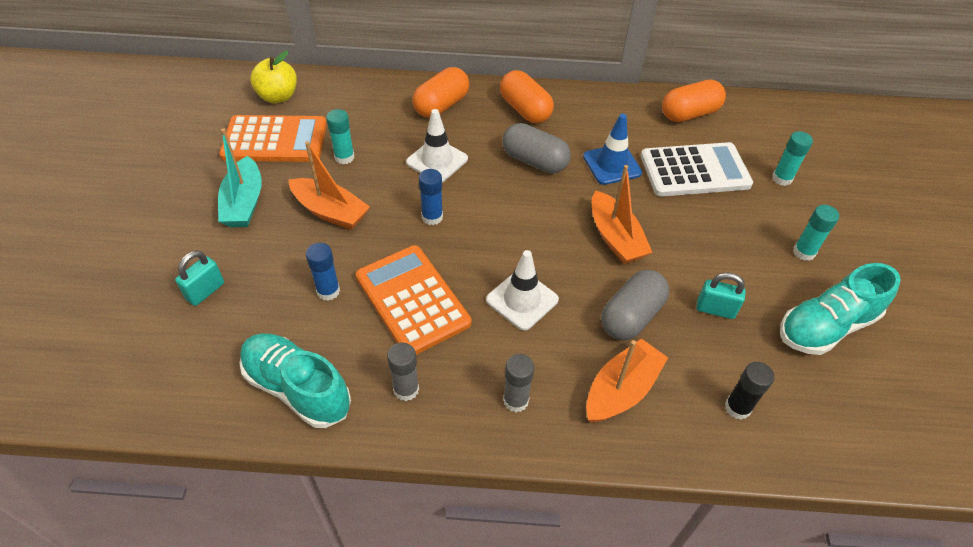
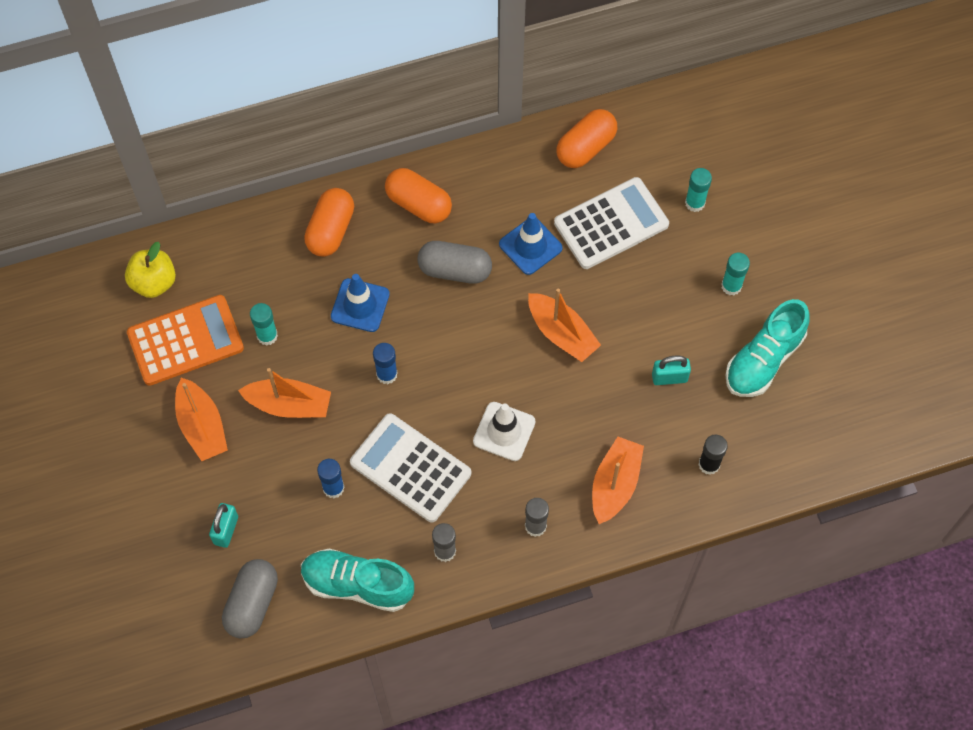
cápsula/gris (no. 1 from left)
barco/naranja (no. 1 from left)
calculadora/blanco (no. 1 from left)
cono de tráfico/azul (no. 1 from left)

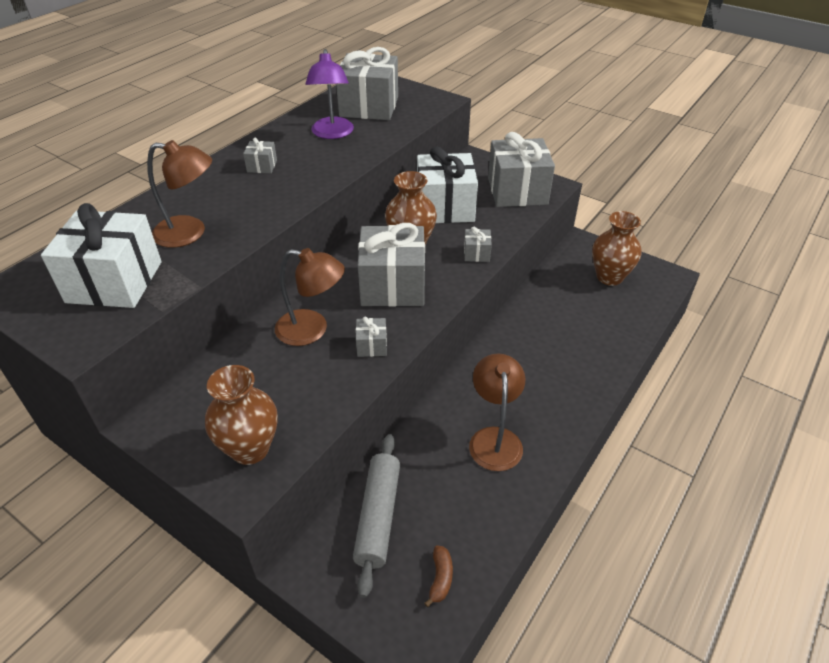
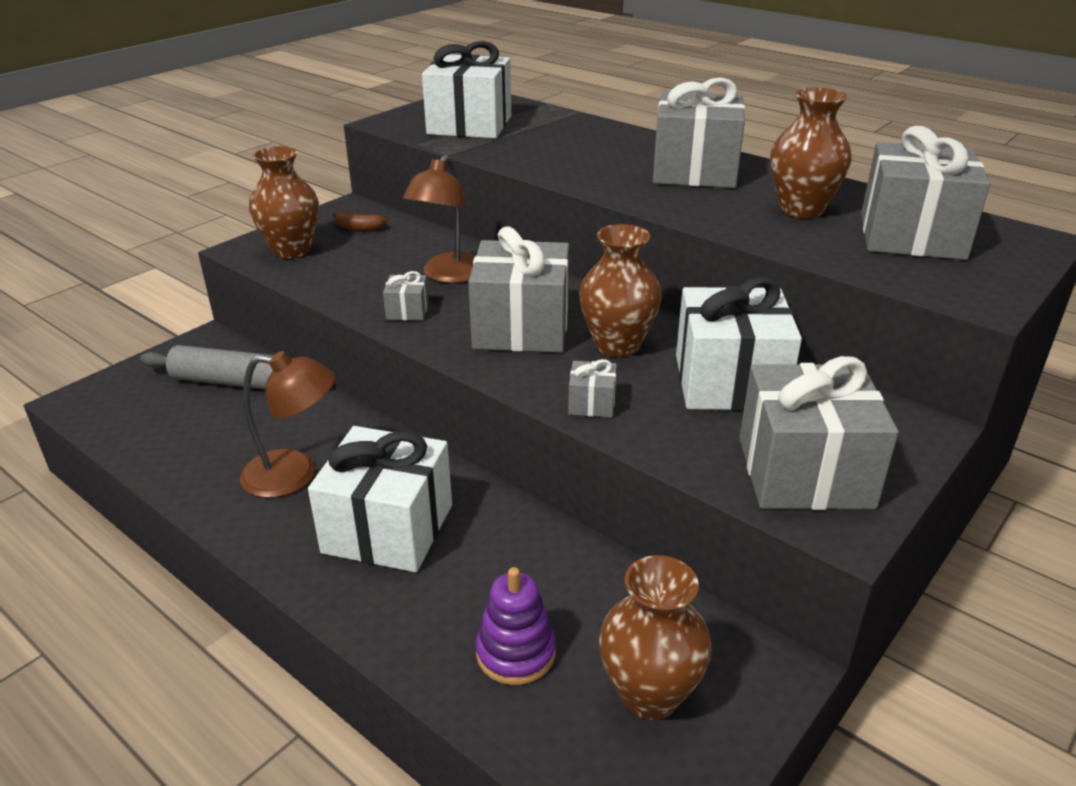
lámpara/marrón (no. 1 from left in the first image)
regalo/blanco (no. 1 from left)
juguete apilable/morado
plátano/marrón
florero/marrón (no. 4 from left)
regalo/gris (no. 4 from left)

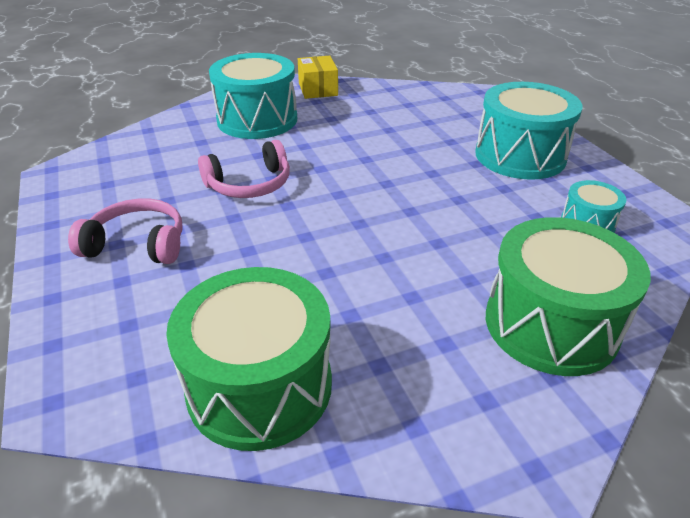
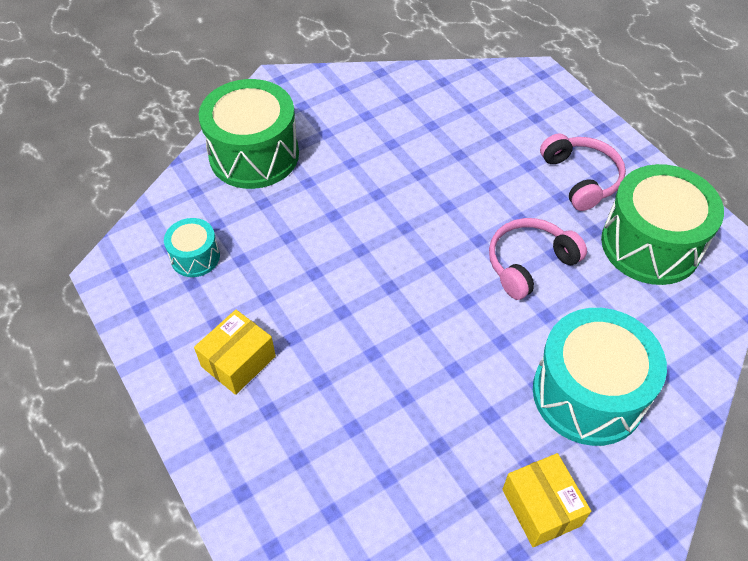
tambor/verde (no. 2 from left)
caja/amarillo (no. 1 from left)
auriculares/rosa (no. 2 from left)

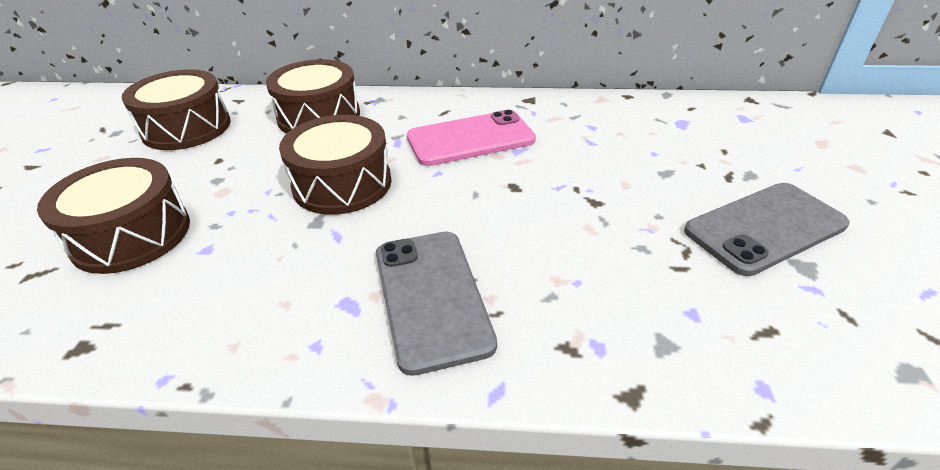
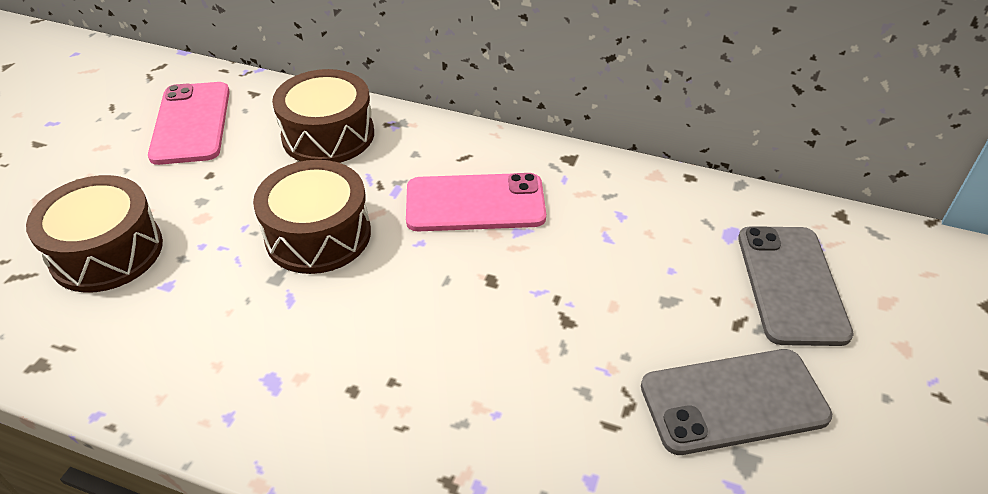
móvil/gris (no. 2 from left)
móvil/rosa (no. 1 from left)

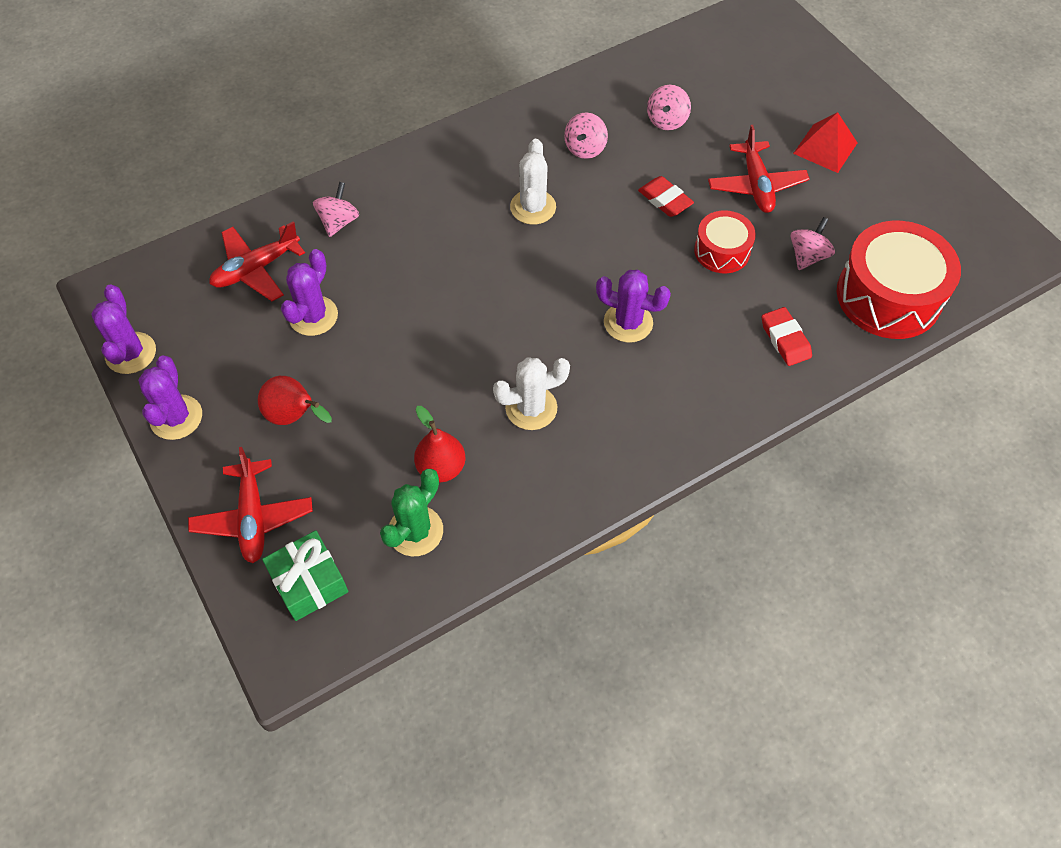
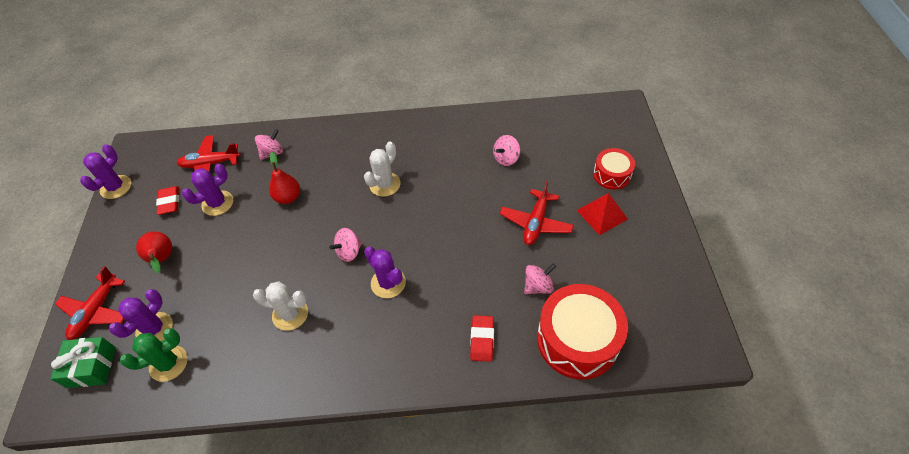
cactus/morado (no. 2 from left)
pera/rojo (no. 2 from left)
peonza/rosa (no. 2 from left)
goma de borrar/rojo (no. 1 from left)
tambor/rojo (no. 2 from left)

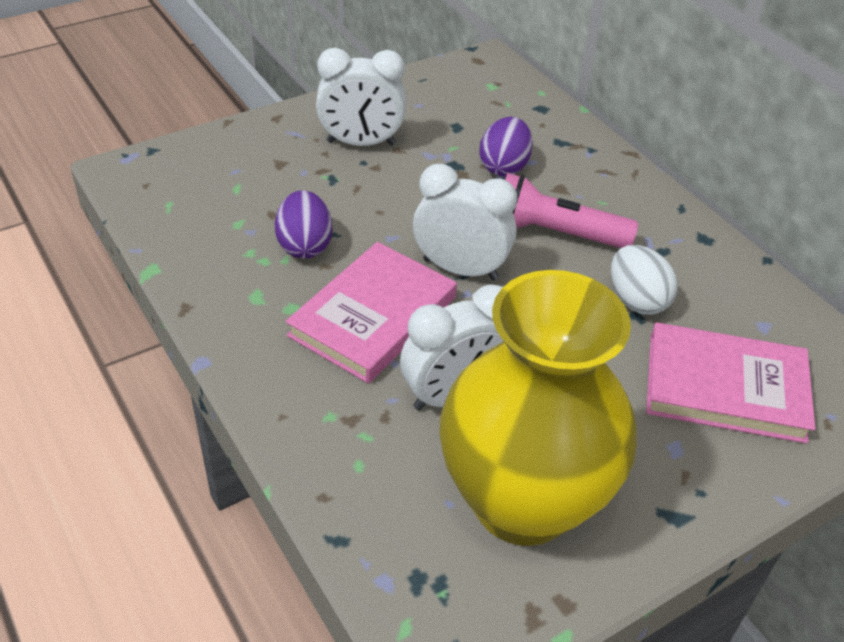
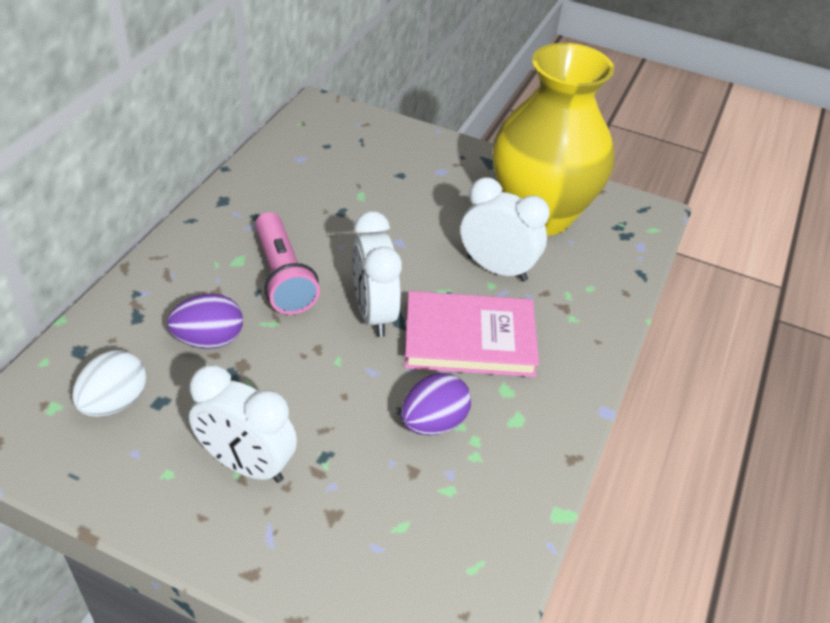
libro/rosa (no. 2 from left in the first image)
huevo/blanco
despertador/blanco (no. 1 from left)

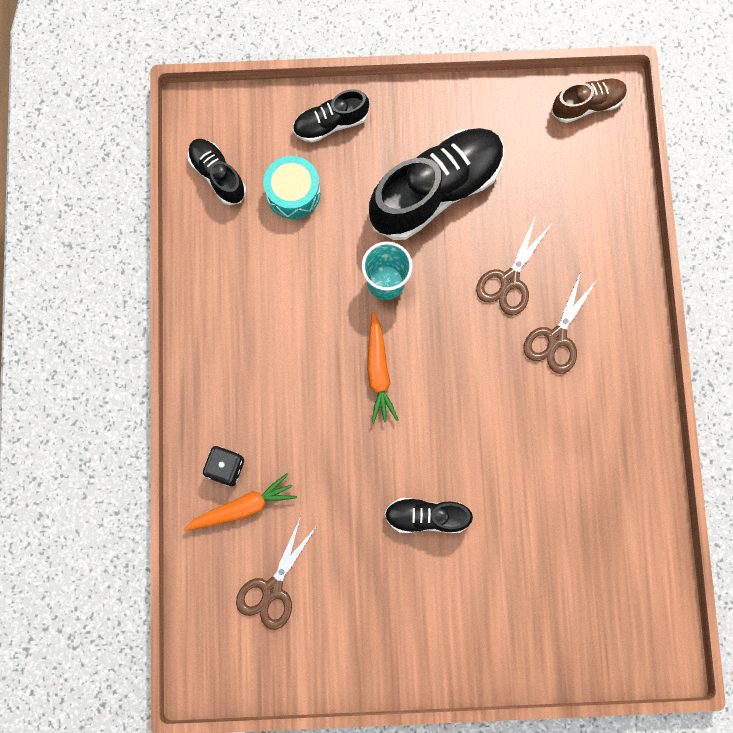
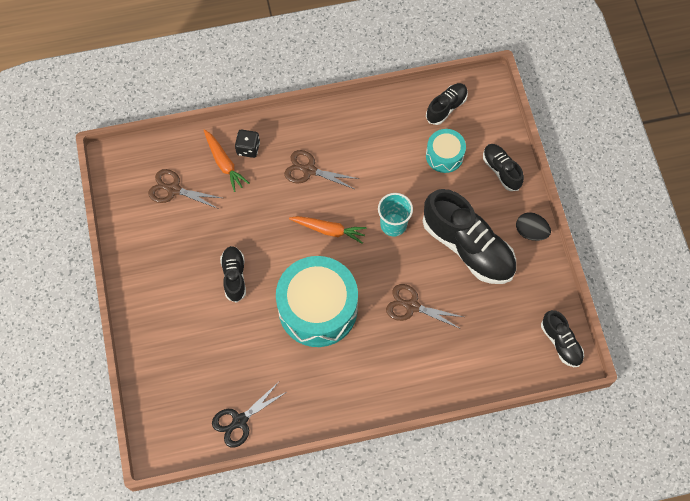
tijeras/negro
tambor/turquesa (no. 1 from left)
huevo/negro
tijeras/marrón (no. 2 from left)
zapato/negro (no. 5 from left)
zanahoria/naranja (no. 2 from left)

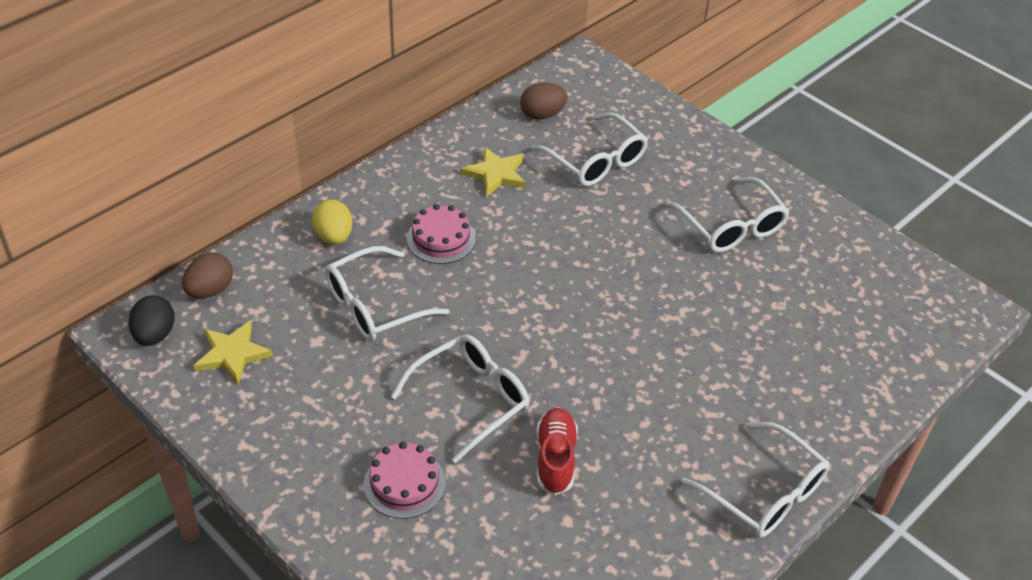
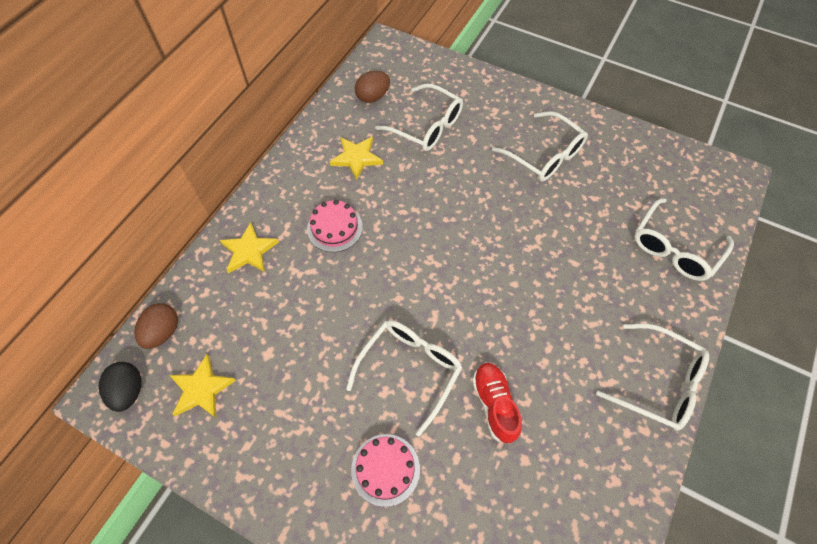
gafas/blanco (no. 5 from left)
estrella/amarillo (no. 2 from left)

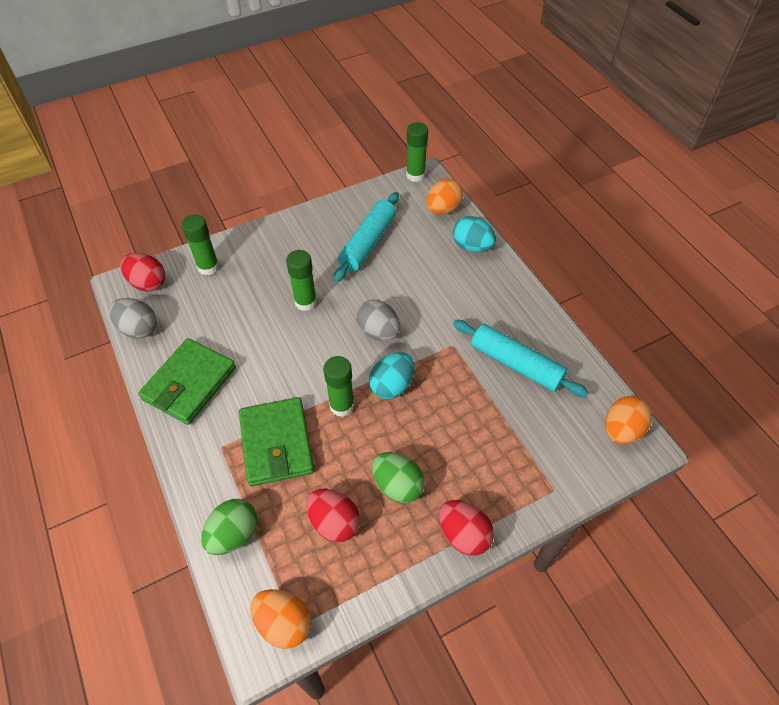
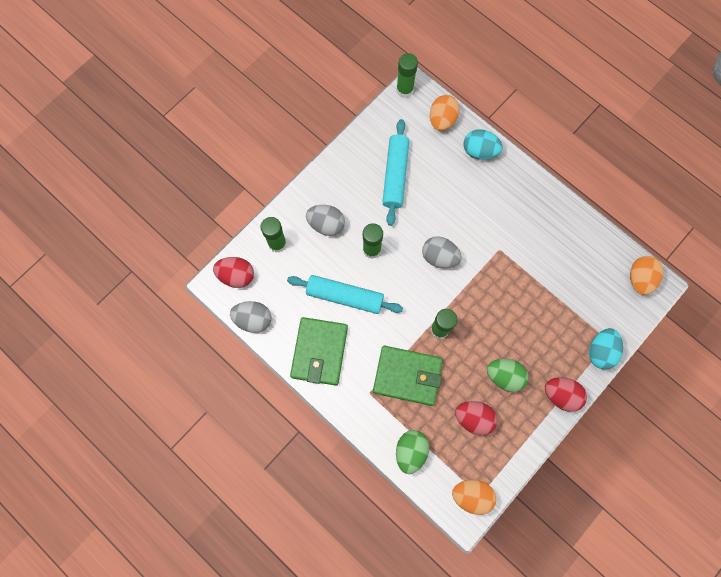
huevo/gris (no. 2 from left)
huevo/turquesa (no. 2 from left)
rodillo/turquesa (no. 1 from left)
cartera/verde (no. 2 from left)

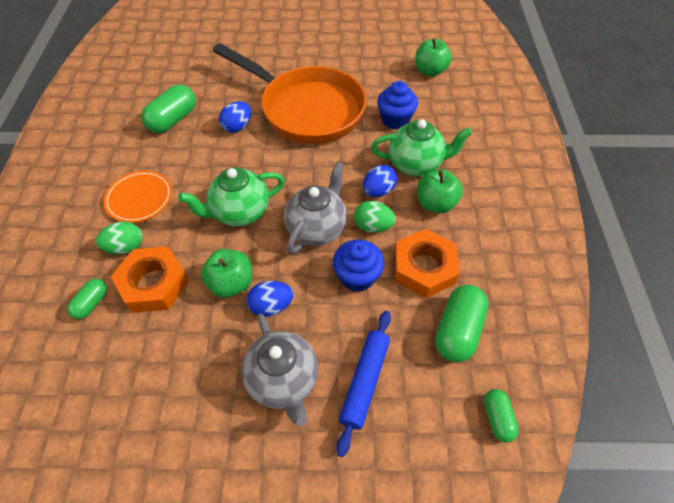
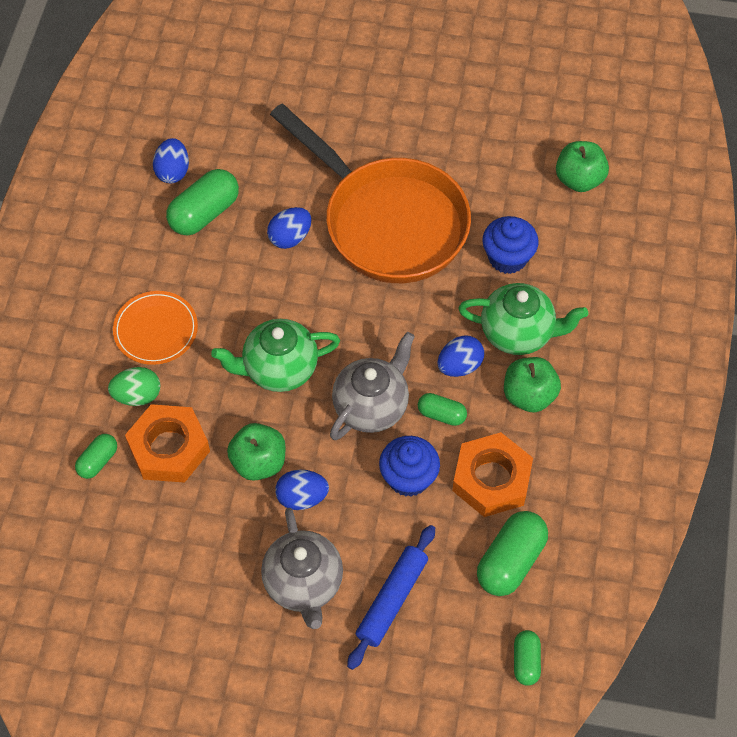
huevo/azul (no. 1 from left)
cápsula/verde (no. 3 from left)

